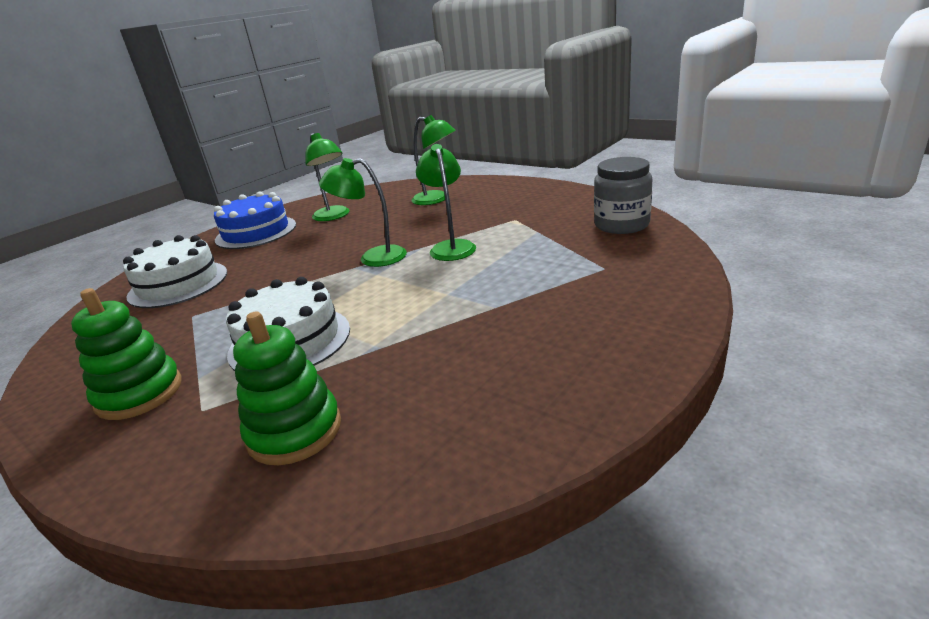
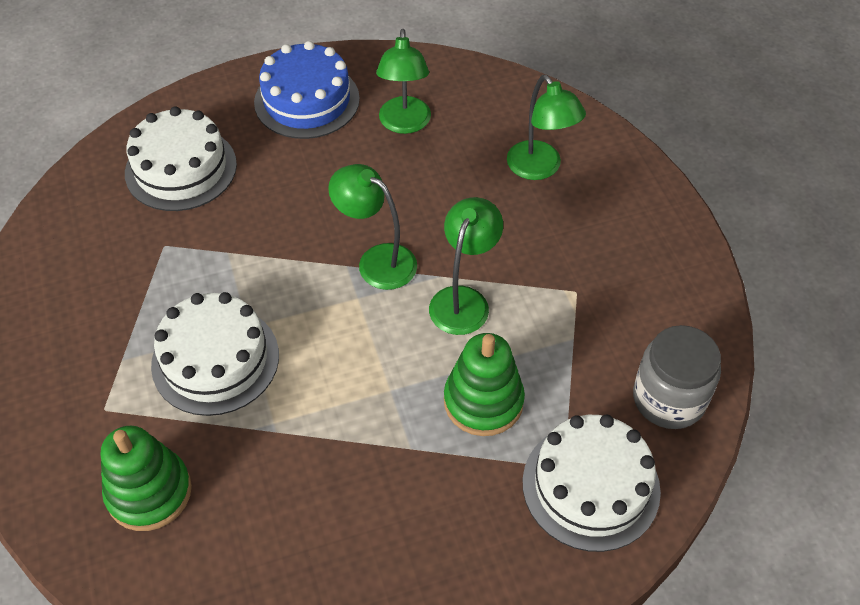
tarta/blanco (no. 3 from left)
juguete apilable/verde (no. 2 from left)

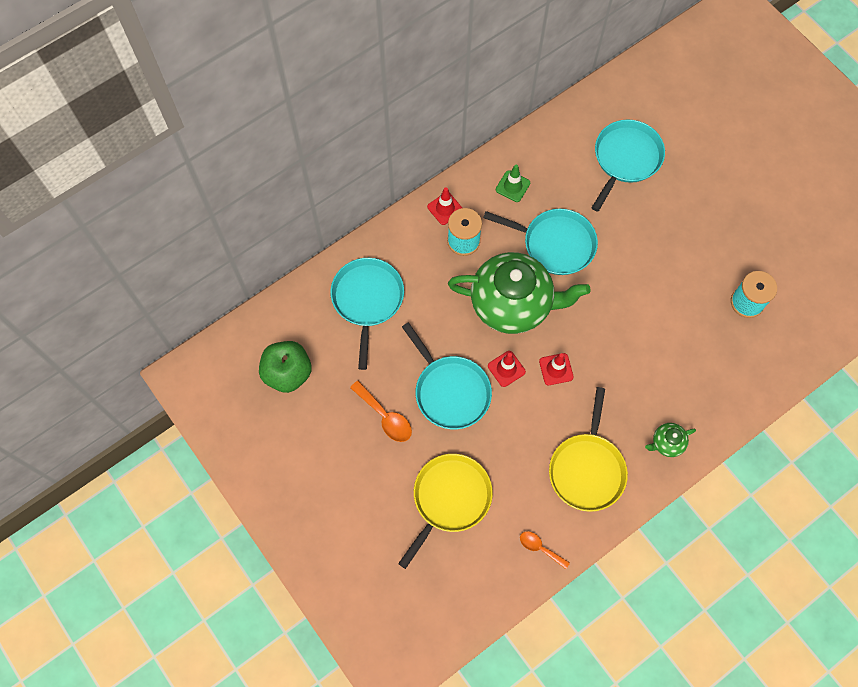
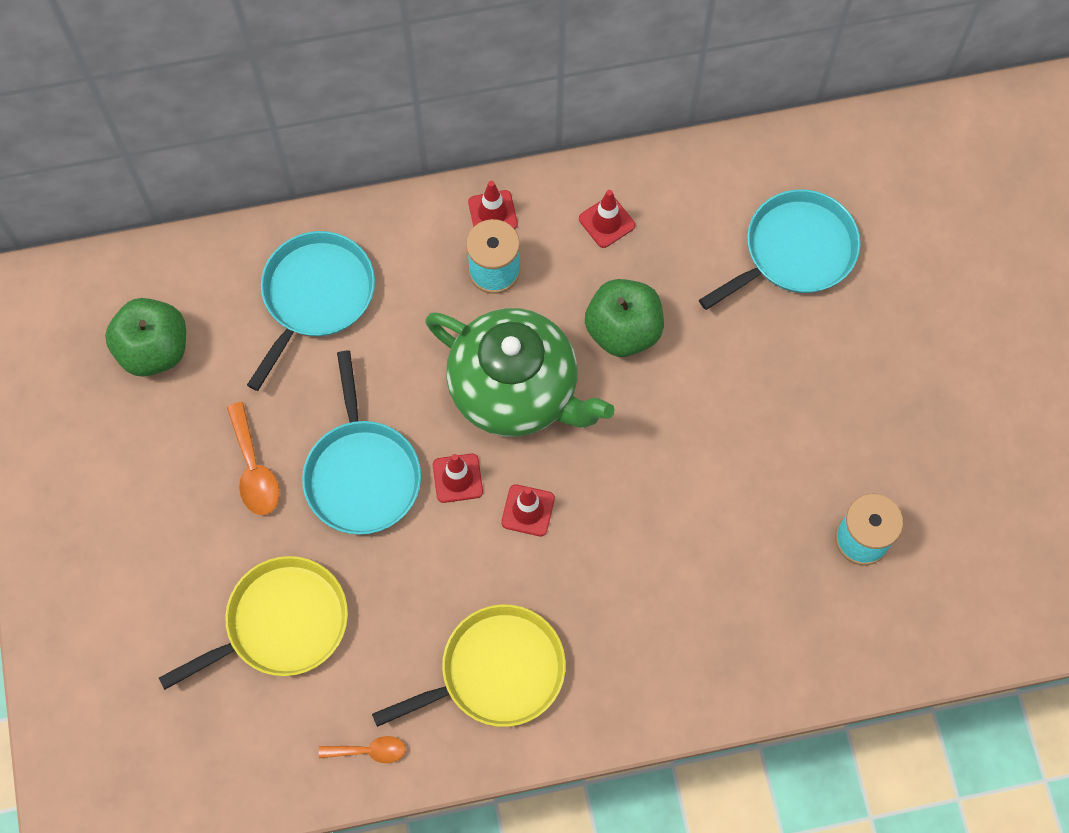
tetera/verde (no. 2 from left in the first image)
manzana/verde (no. 2 from left)
cono de tráfico/rojo (no. 4 from left)
cuchara/naranja (no. 2 from left)
sartén/amarillo (no. 2 from left)

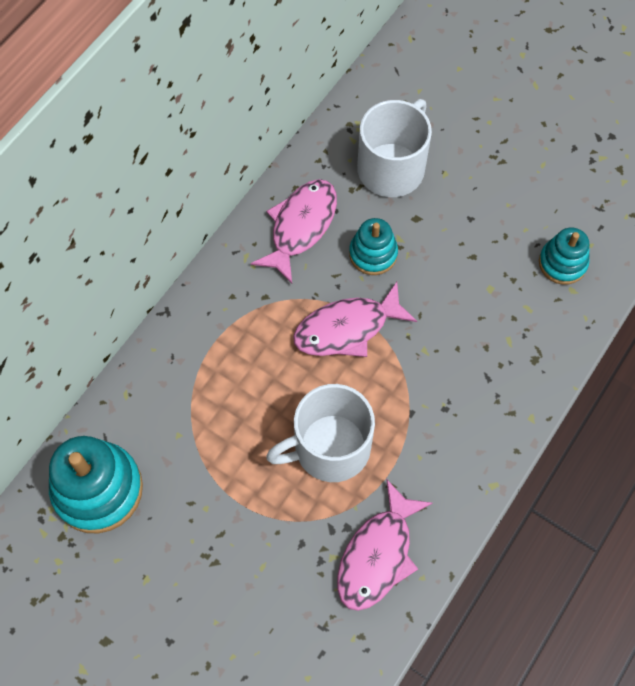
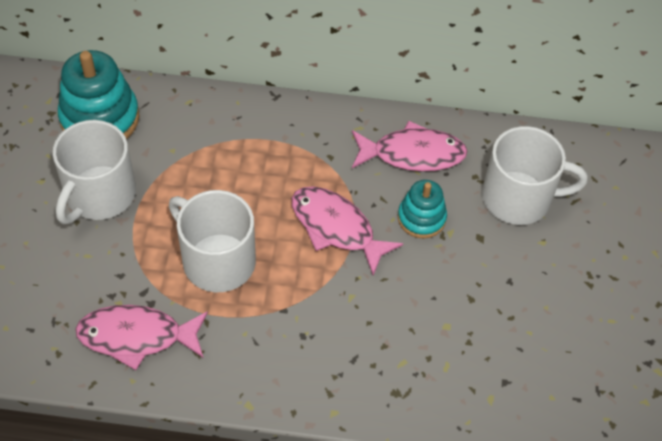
juguete apilable/turquesa (no. 3 from left in the first image)
taza/blanco (no. 1 from left)

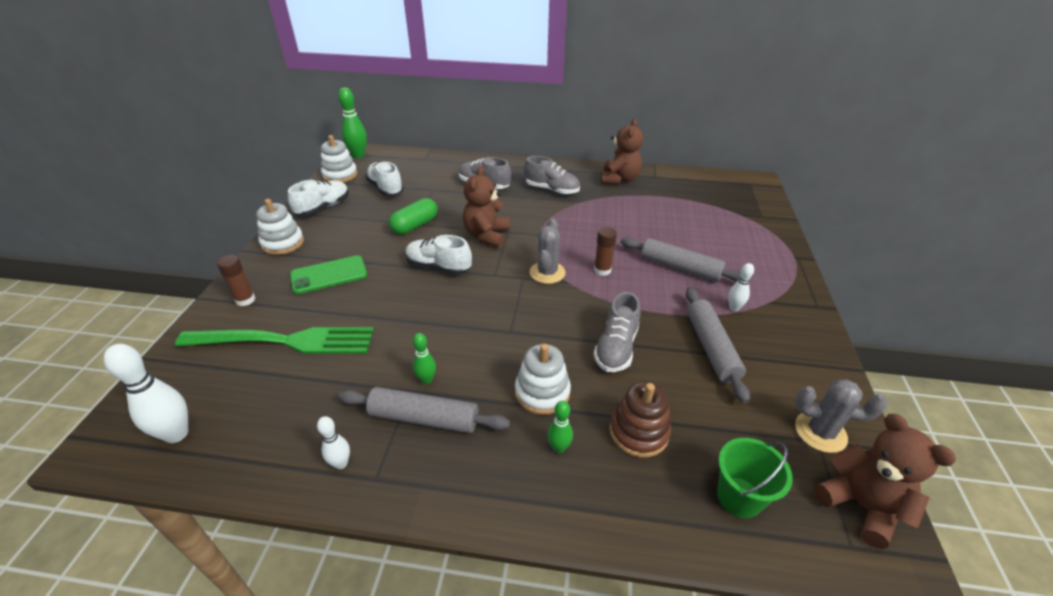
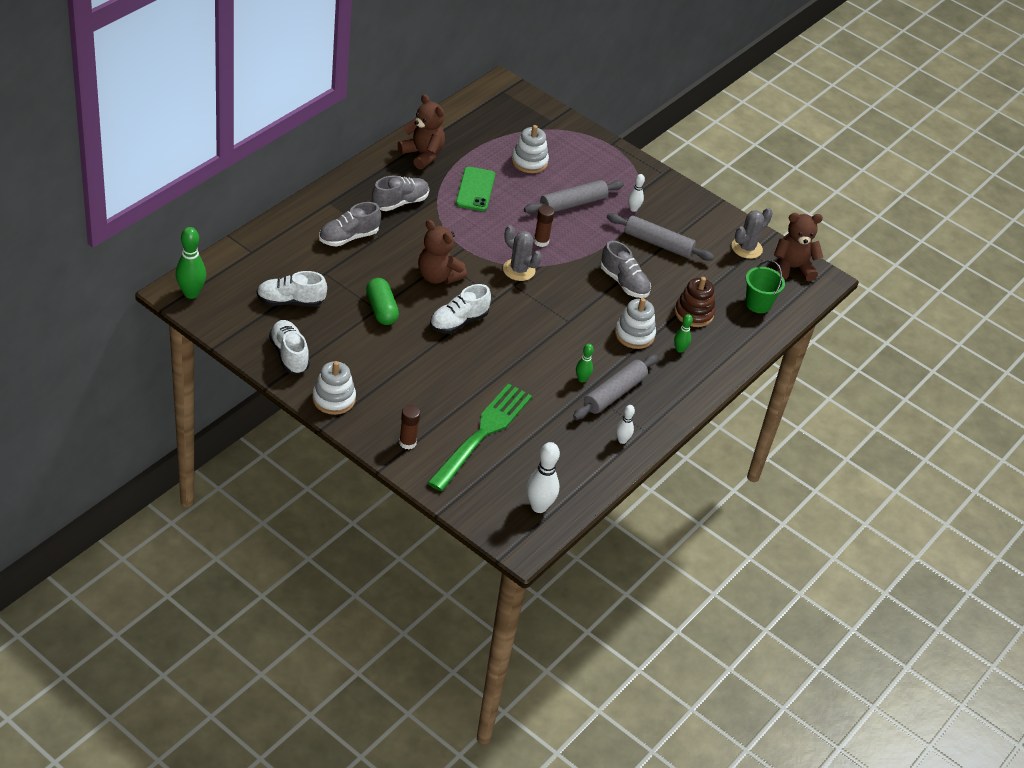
móvil/verde
juguete apilable/blanco (no. 2 from left)

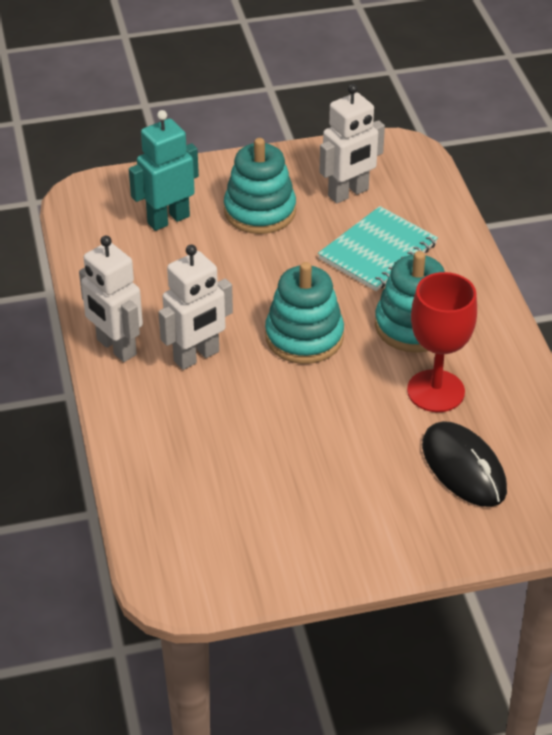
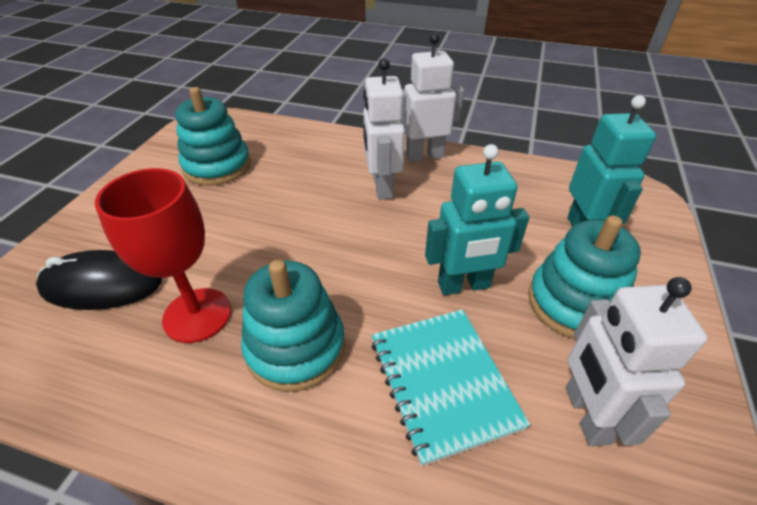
robot/turquesa (no. 1 from left)
juguete apilable/turquesa (no. 1 from left)

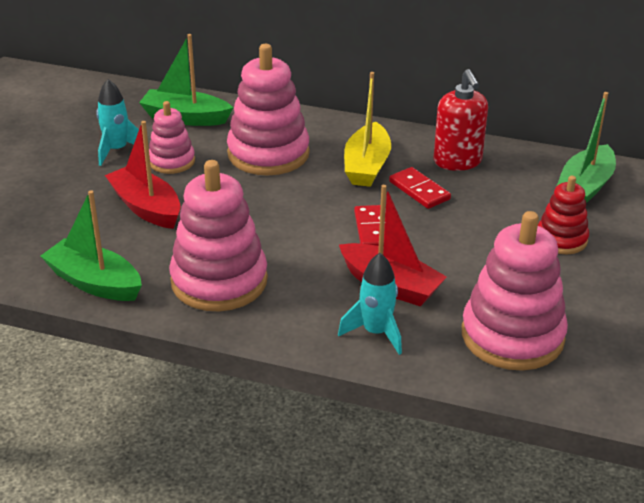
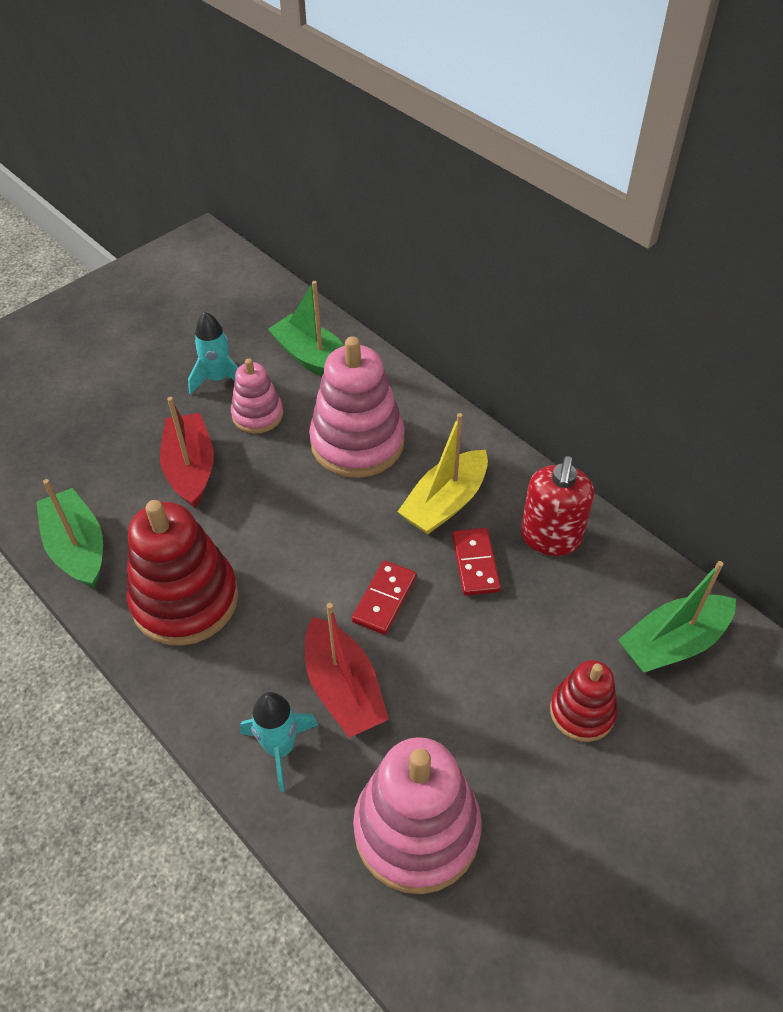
juguete apilable/rojo (no. 1 from left)

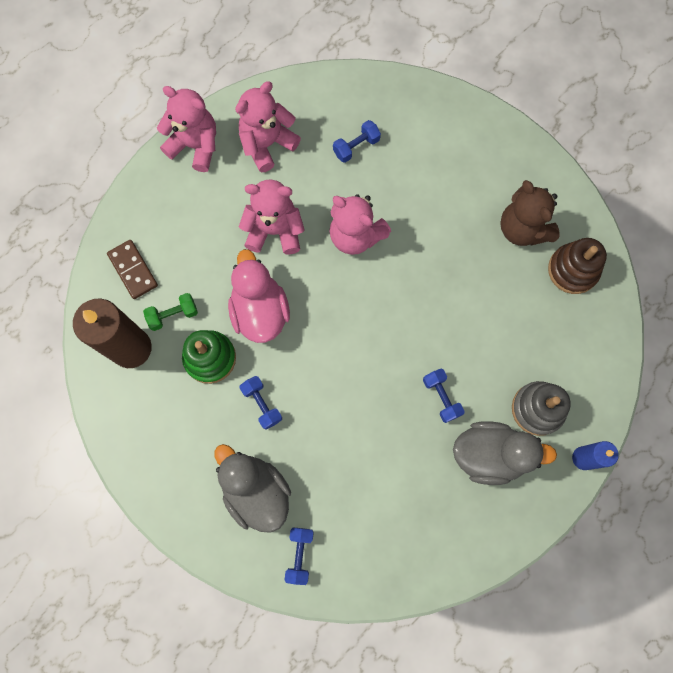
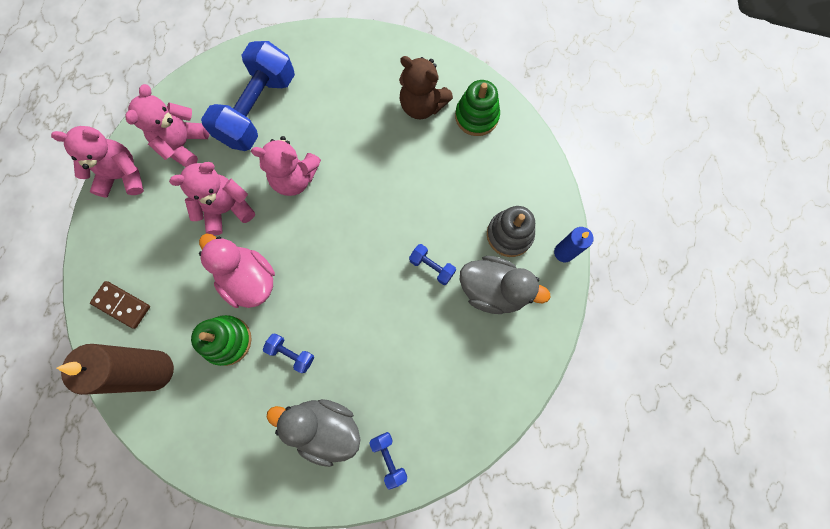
mancuerna/verde
juguete apilable/verde (no. 2 from left)
pato/gris (no. 2 from left)
mancuerna/azul (no. 1 from left)

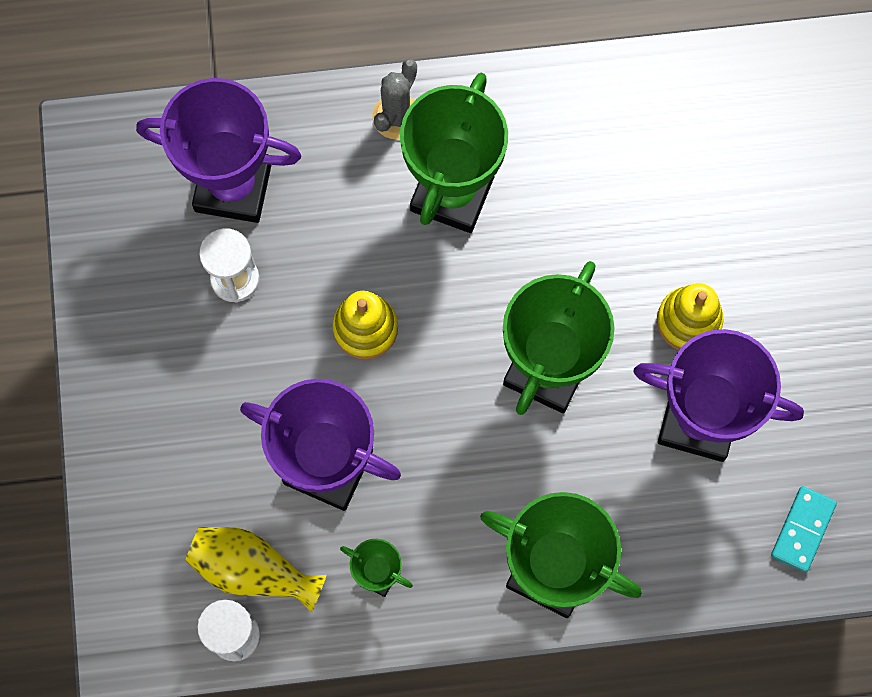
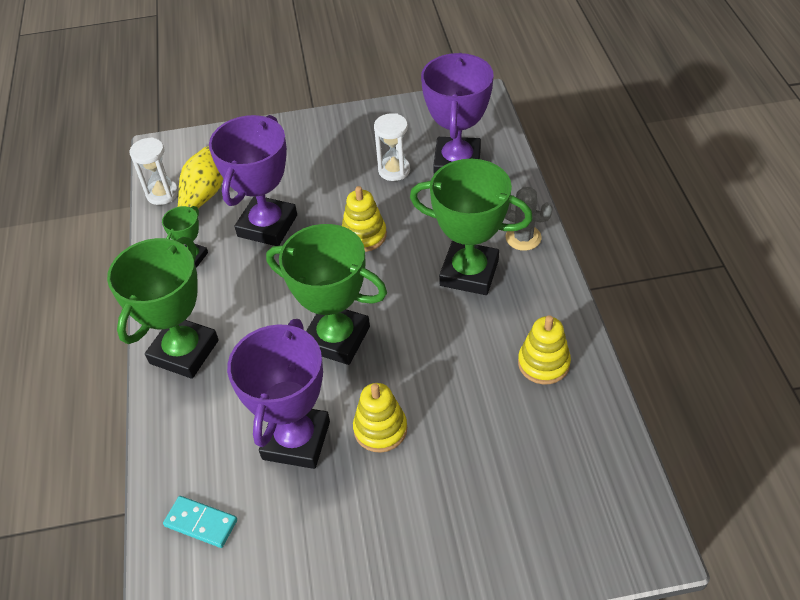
juguete apilable/amarillo (no. 3 from left)

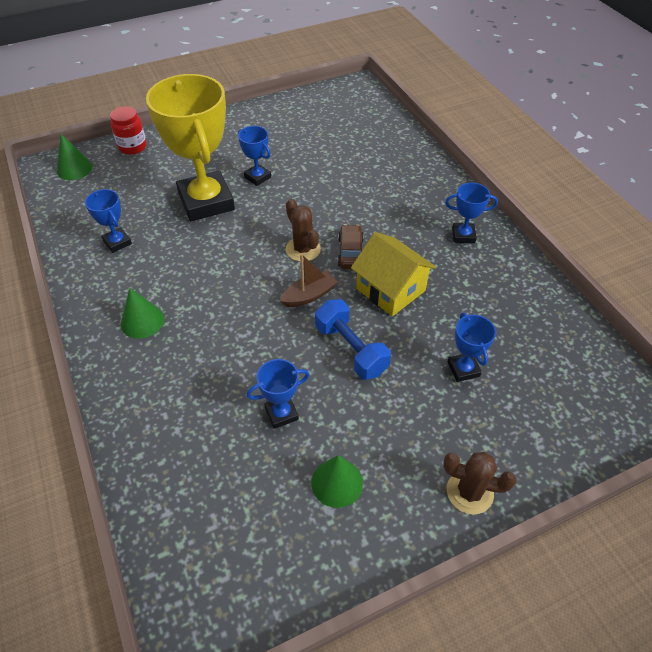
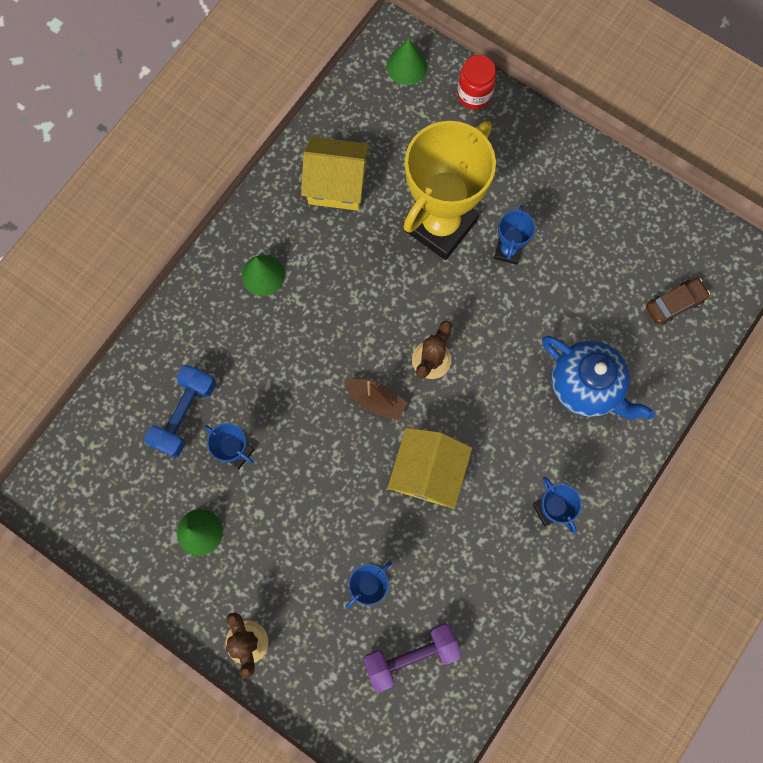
mancuerna/morado
tetera/azul
mancuerna/azul
coche/marrón
casa/amarillo (no. 1 from left)

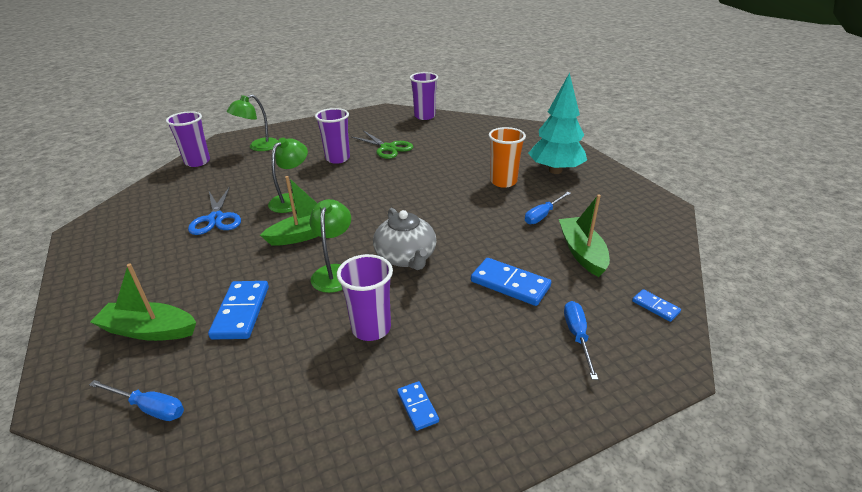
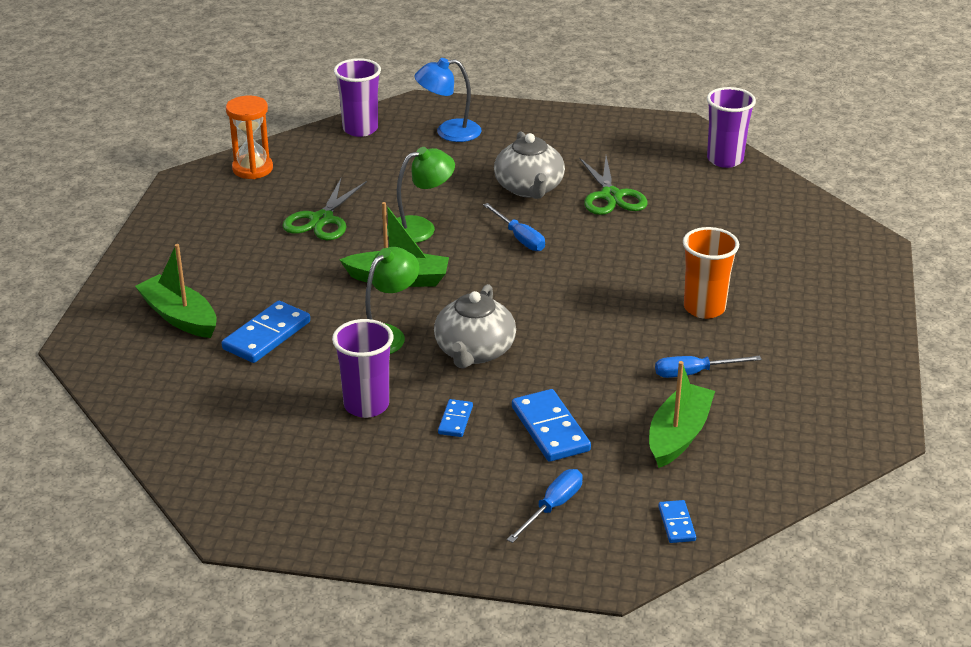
árbol/turquesa
reloj de arena/naranja
destornillador/azul (no. 1 from left)
ficha de dominó/azul (no. 2 from left)
tetera/gris (no. 2 from left)
tijeras/verde (no. 1 from left)
lámpara/azul

